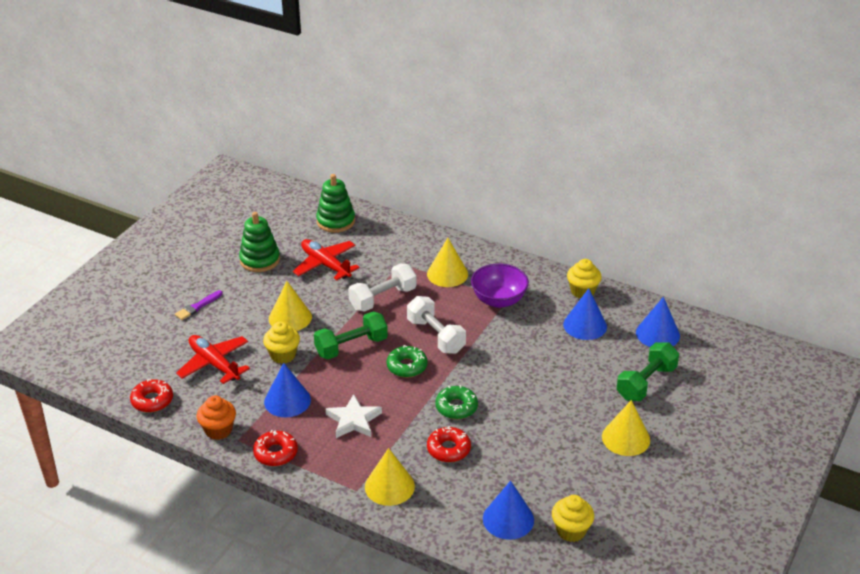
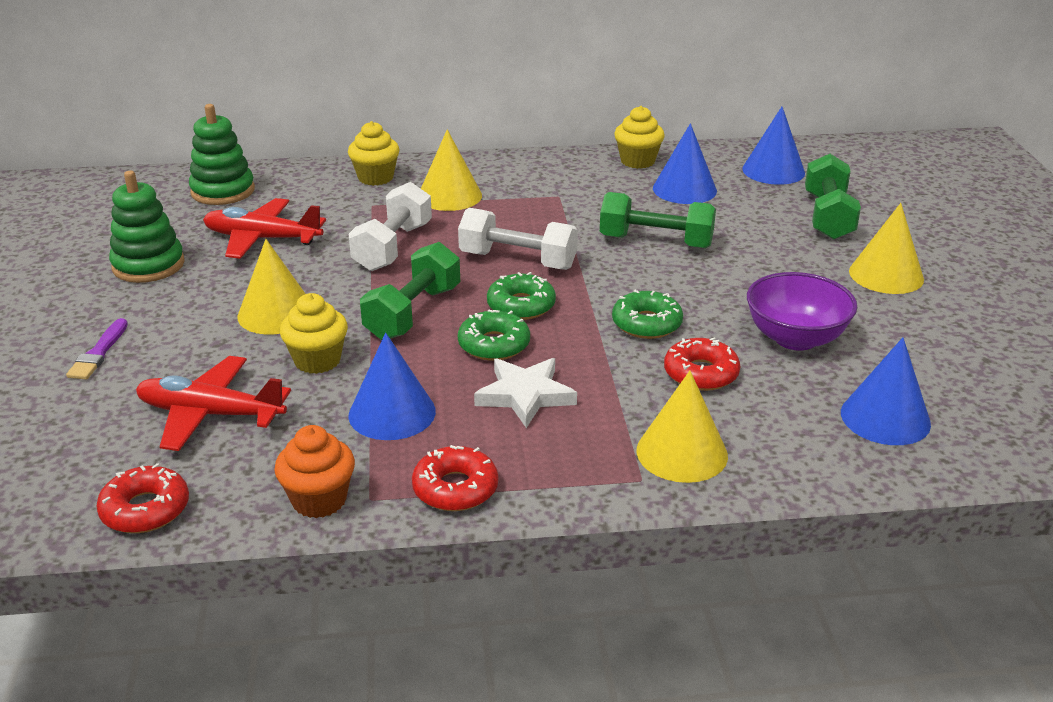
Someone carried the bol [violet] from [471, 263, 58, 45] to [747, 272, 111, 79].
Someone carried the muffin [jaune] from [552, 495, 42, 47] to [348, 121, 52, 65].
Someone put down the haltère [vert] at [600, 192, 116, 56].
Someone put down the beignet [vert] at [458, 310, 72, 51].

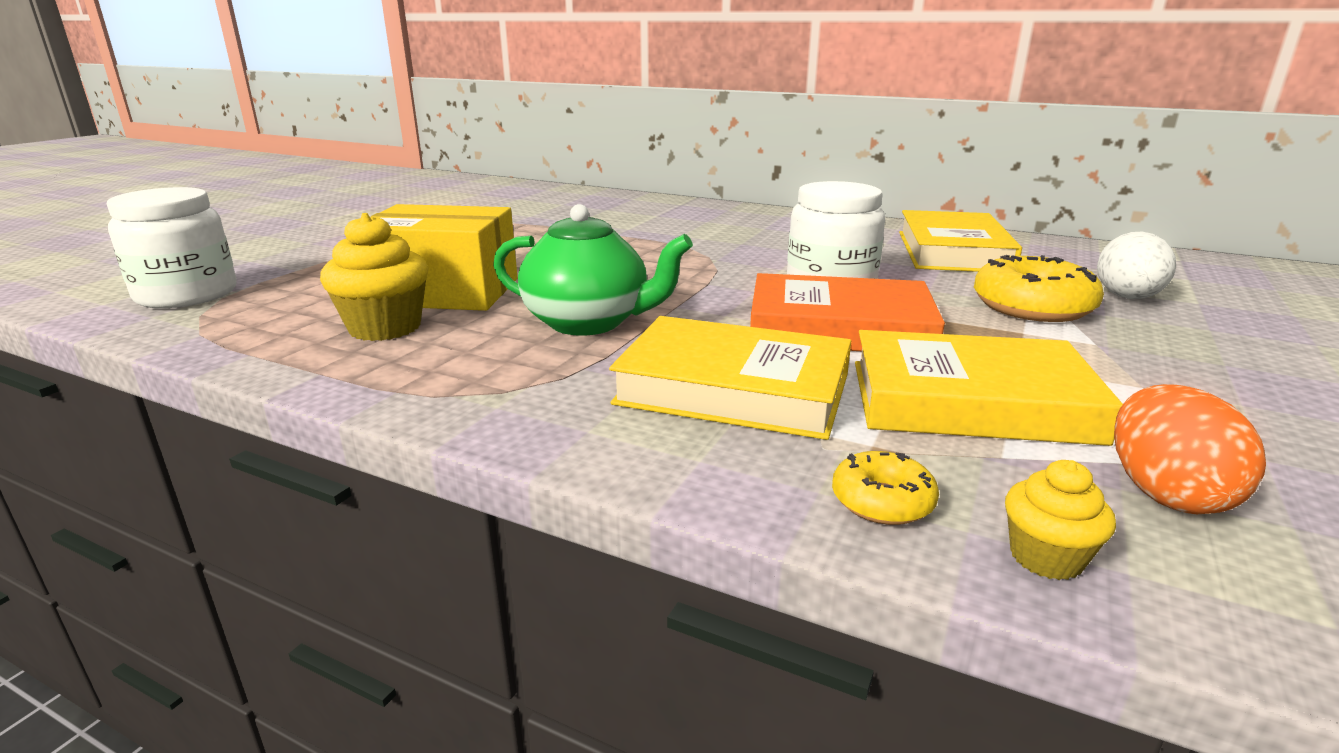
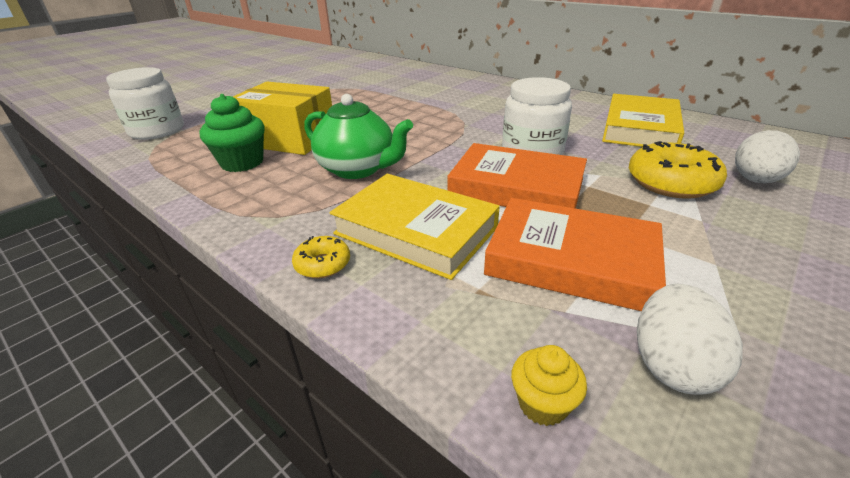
Someone repainted the muffin [jaune] at [320, 213, 108, 128], which became the muffin [vert] at [199, 94, 66, 78].
Someone repainted the livre [jaune] at [855, 330, 268, 116], which became the livre [orange] at [484, 198, 182, 113].
Someone repainted the œuf [orange] at [1114, 384, 152, 130], which became the œuf [blanc] at [637, 284, 106, 111].
Someone carried the beignet [jaune] from [832, 451, 107, 74] to [292, 236, 58, 42].

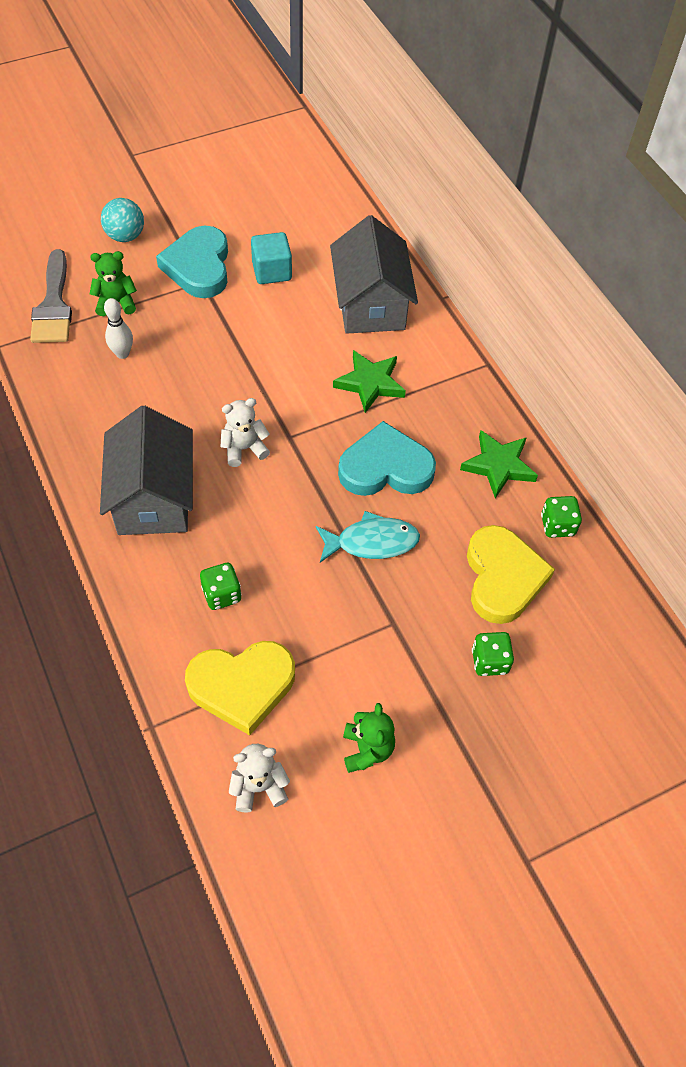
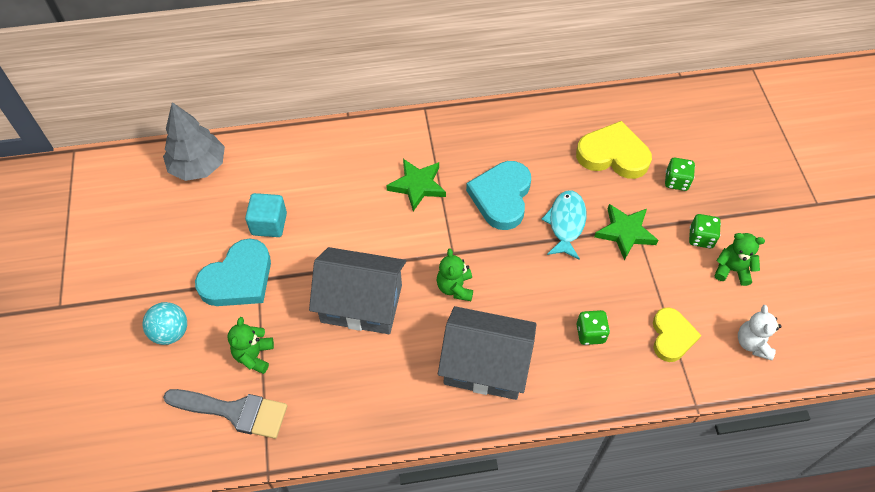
Someone carried the maison [gris] from [330, 215, 88, 119] to [309, 247, 97, 87].
Someone rotated the cœur [turquoise] at [156, 226, 72, 72] by 60 degrees counterclockwise.
Someone took away the quille [blanc] at [104, 298, 29, 61].
Someone repainted the ours en peluche [blanc] at [221, 398, 49, 69], which became the ours en peluche [vert] at [437, 248, 36, 53].
Someone carried the étoile [vert] from [460, 430, 78, 68] to [594, 204, 64, 56].
Someone carried the dé [vert] from [541, 496, 41, 42] to [689, 214, 32, 34].
Someone scaled the cœur [jaune] at [185, 641, 110, 94] by 0.66.
Someone put down the arbre [gris] at [163, 102, 62, 79].

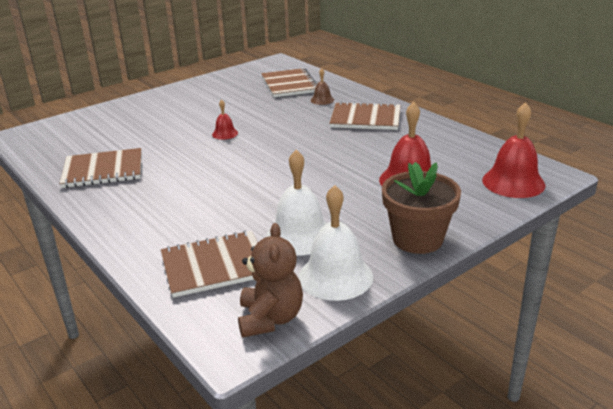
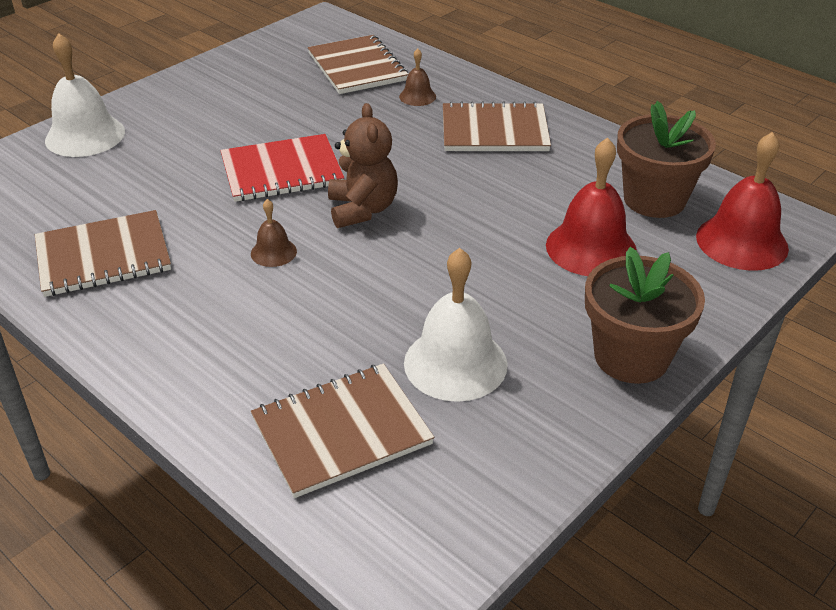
Someone swapped the cloche [rouge] at [212, 100, 26, 40] for the carnet [rouge] at [220, 134, 124, 68].
Someone carried the cloche [blanc] from [298, 185, 75, 116] to [45, 33, 80, 124].
Someone carried the ours en peluche [marron] from [238, 223, 65, 115] to [328, 103, 70, 125].
Someone put down the pot de fleurs [marron] at [617, 101, 99, 117].
Someone put down the cloche [marron] at [251, 199, 46, 68].

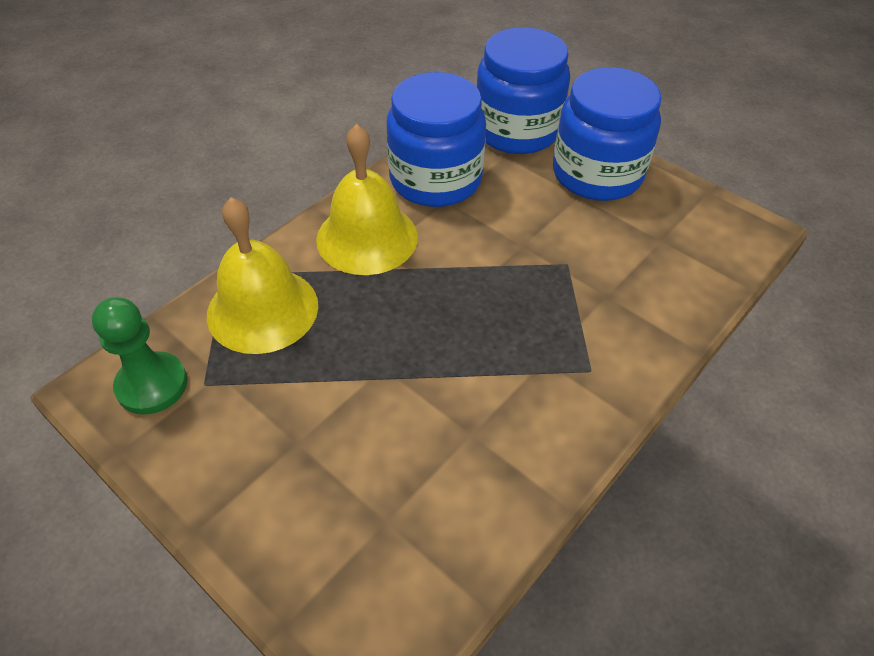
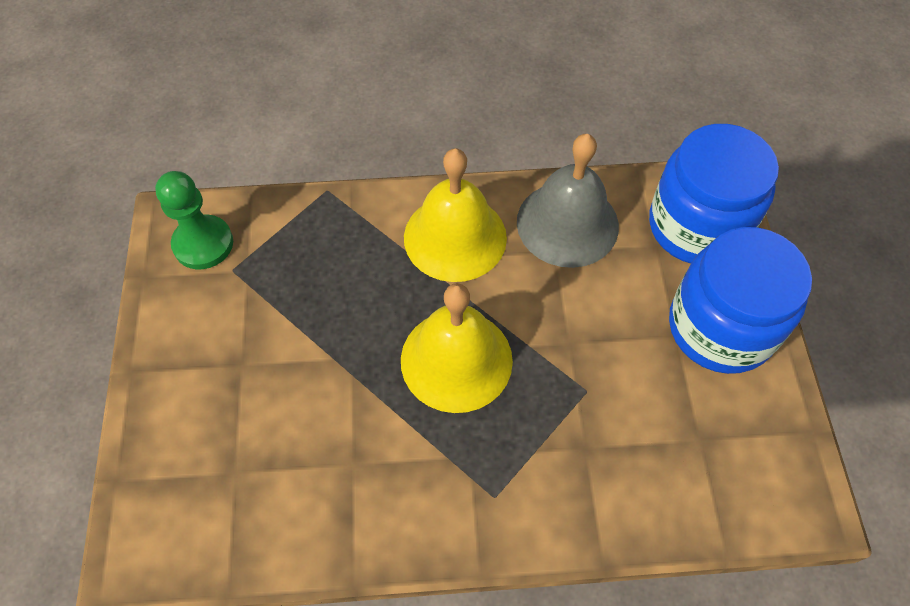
Someone swapped the bocal [bleu] at [387, 72, 99, 135] for the cloche [gris] at [517, 134, 102, 134].
Someone carried the cloche [jaune] from [207, 197, 111, 157] to [401, 283, 112, 130].

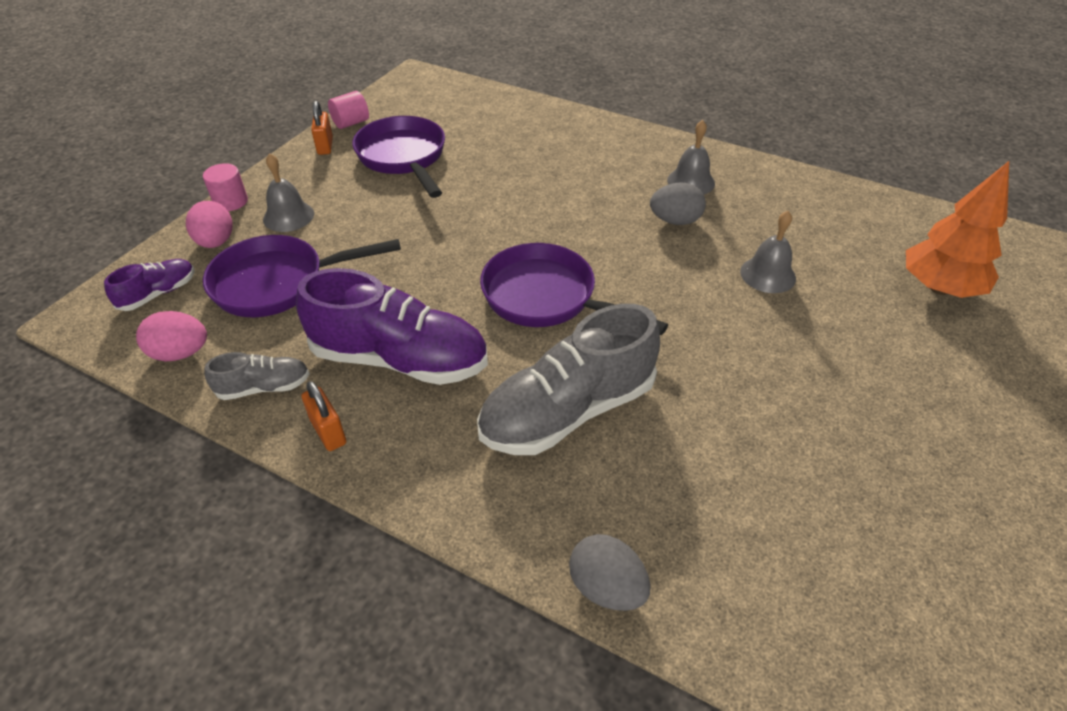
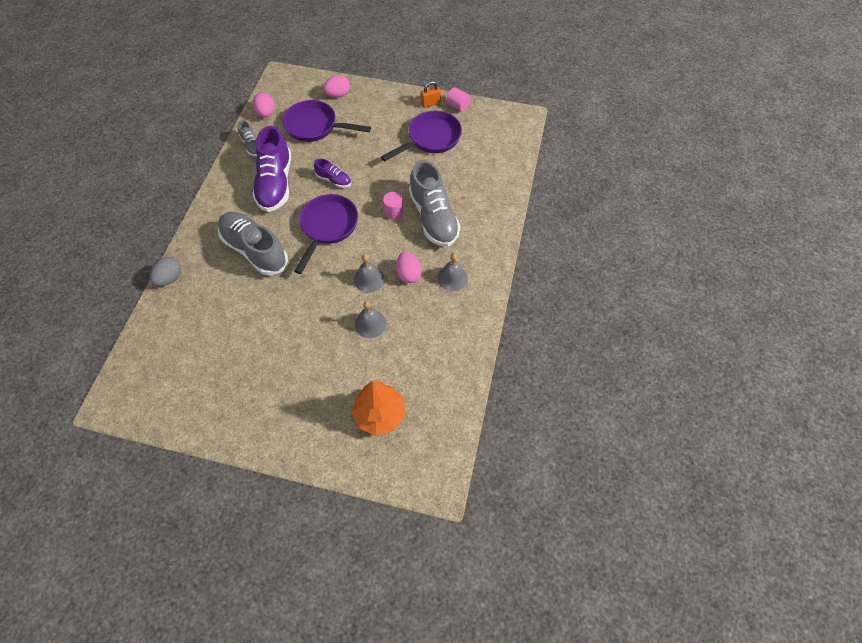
Someone carried the cloche [gris] from [263, 153, 51, 79] to [354, 254, 30, 38].
Someone carried the cylindre [rose] from [203, 163, 45, 48] to [383, 192, 21, 27].
Someone repainted the œuf [gris] at [650, 182, 56, 43], which became the œuf [rose] at [396, 252, 26, 31].
Someone rotated the poêle [violet] at [203, 235, 198, 82] by 45 degrees counterclockwise.
Someone carried the chaussure [violet] from [104, 259, 91, 52] to [314, 159, 37, 29].
Someone took away the cadenas [orange] at [301, 381, 45, 70].
Someone put down the chaussure [gris] at [409, 160, 51, 87].

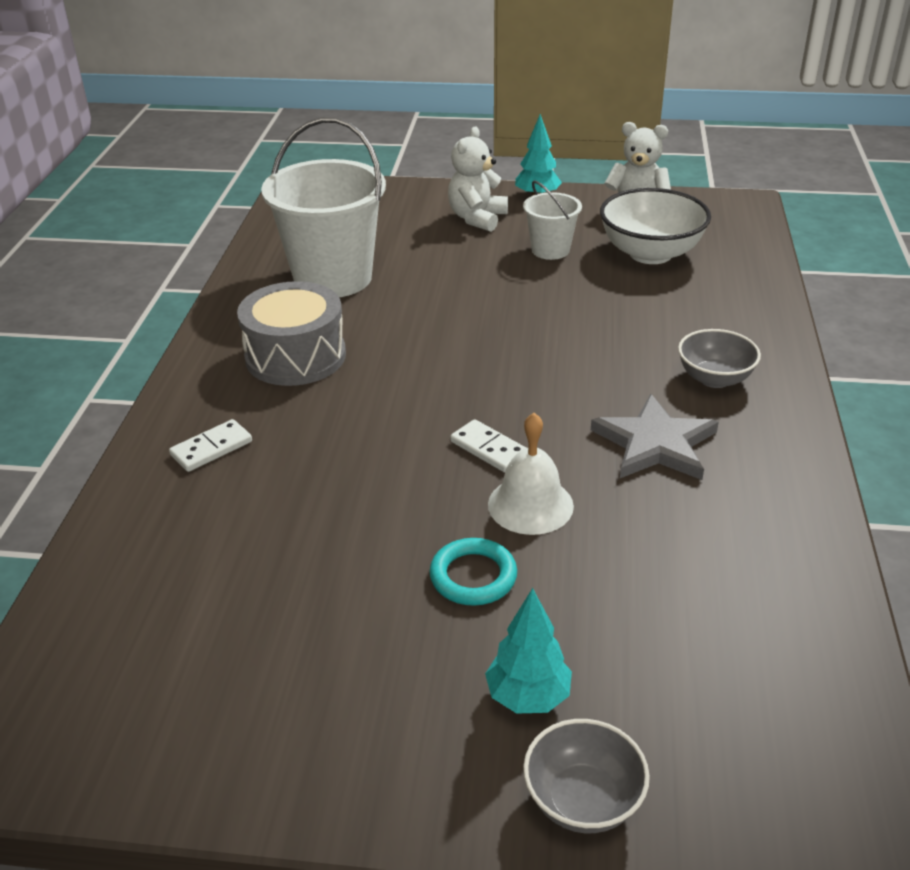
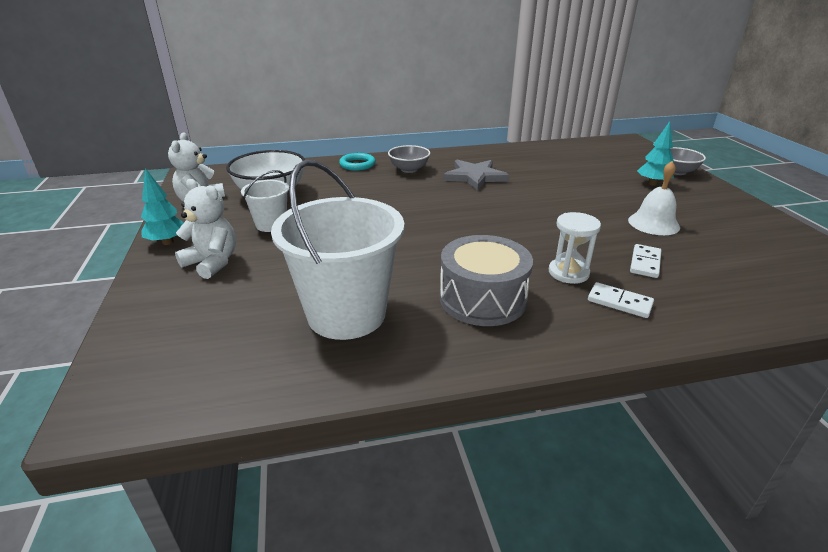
Someone rotated the ours en peluche [blanc] at [448, 126, 60, 106] by 150 degrees counterclockwise.
Someone carried the cloche [blanc] from [488, 413, 86, 122] to [628, 161, 52, 74].
Someone carried the domino [blanc] from [450, 419, 76, 54] to [630, 244, 31, 34].
Someone carried the anneau [turquoise] from [430, 538, 87, 68] to [339, 153, 37, 18].
Someone put down the sablier [blanc] at [549, 212, 52, 72].

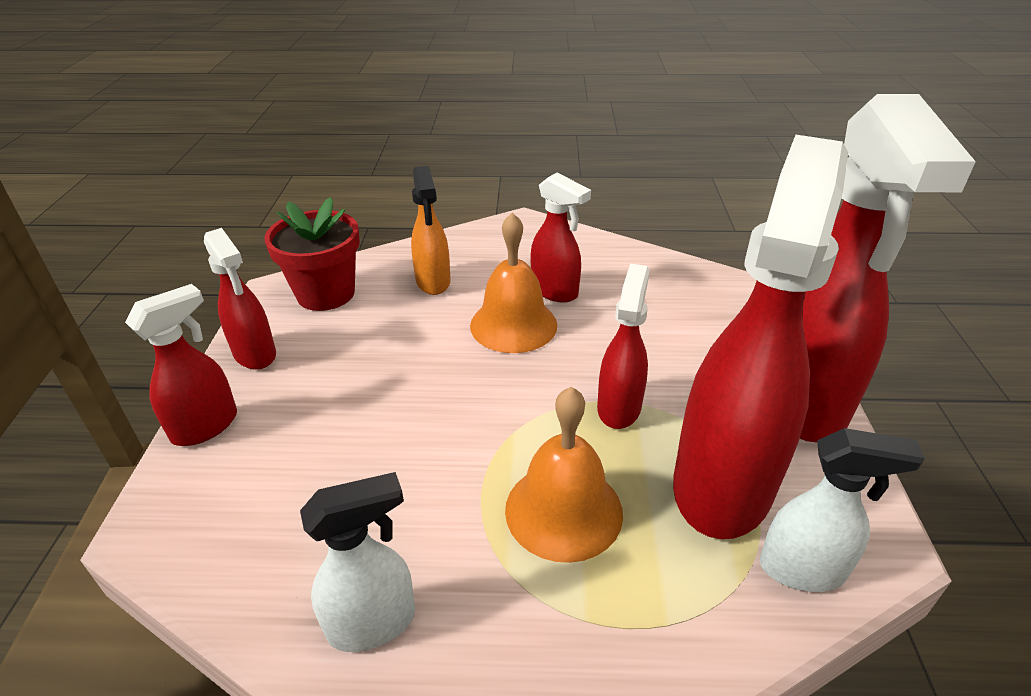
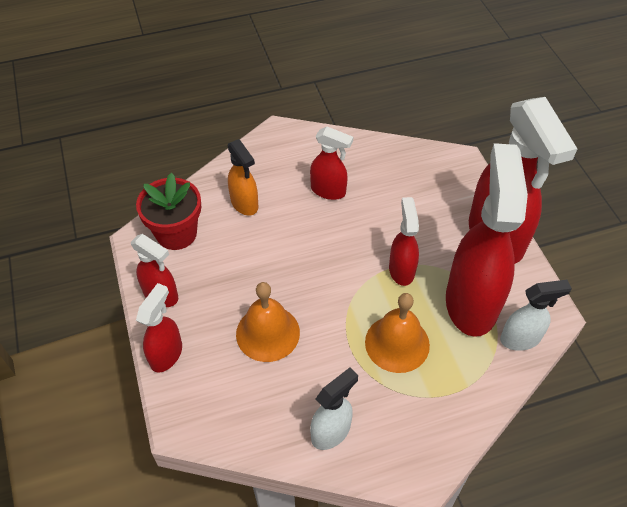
Someone carried the cloche [orange] from [470, 212, 87, 141] to [236, 282, 64, 80].

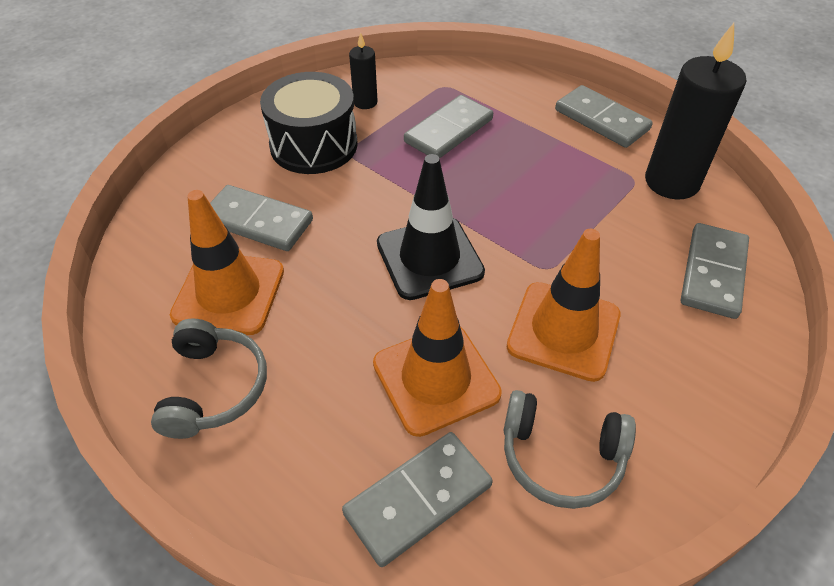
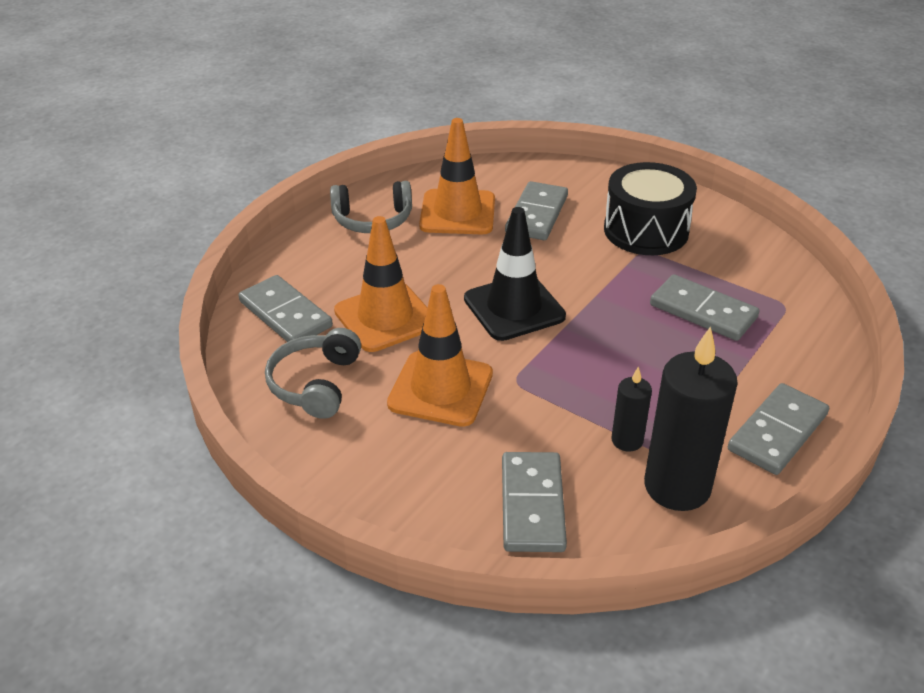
Someone carried the bougie [noir] from [349, 32, 29, 77] to [611, 366, 41, 86].
Someone rotated the domino [gris] at [681, 223, 68, 96] by 75 degrees clockwise.

